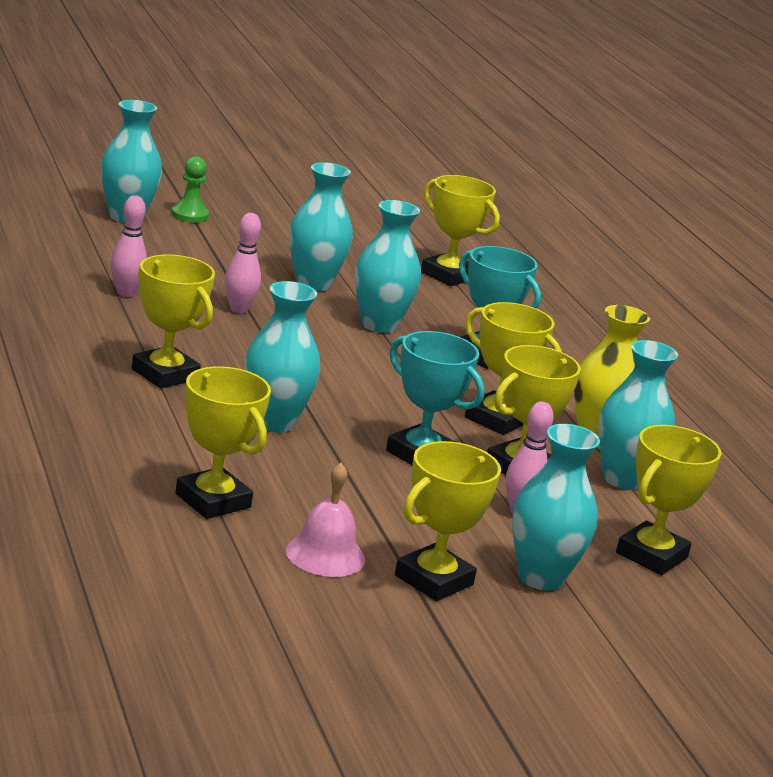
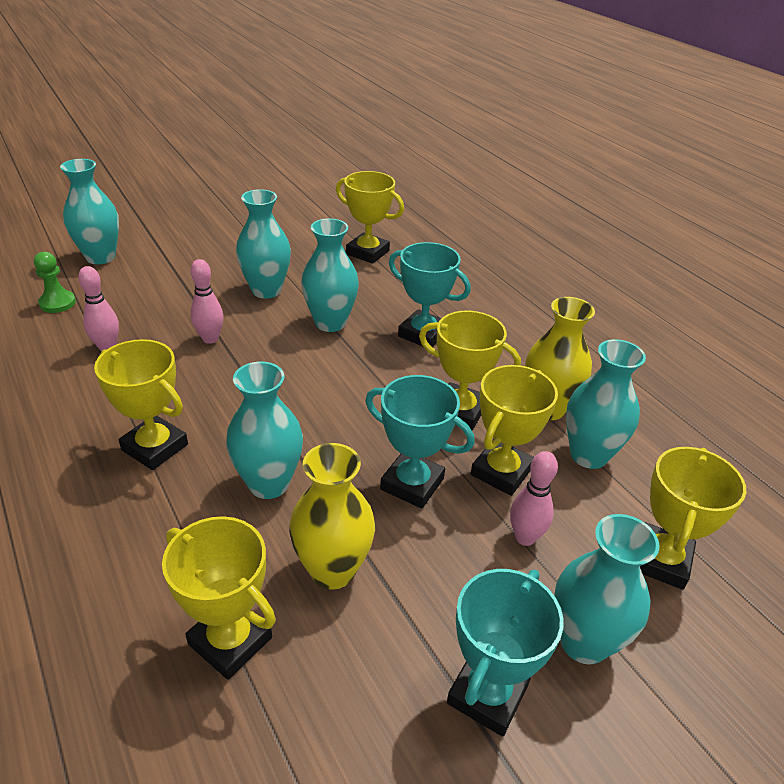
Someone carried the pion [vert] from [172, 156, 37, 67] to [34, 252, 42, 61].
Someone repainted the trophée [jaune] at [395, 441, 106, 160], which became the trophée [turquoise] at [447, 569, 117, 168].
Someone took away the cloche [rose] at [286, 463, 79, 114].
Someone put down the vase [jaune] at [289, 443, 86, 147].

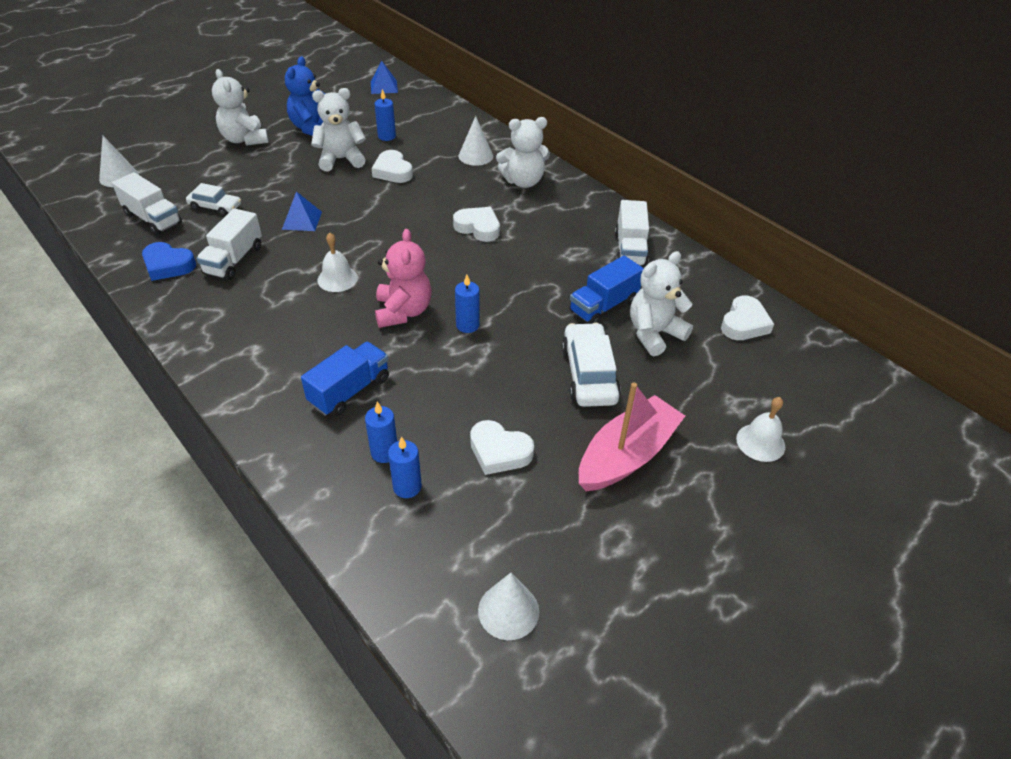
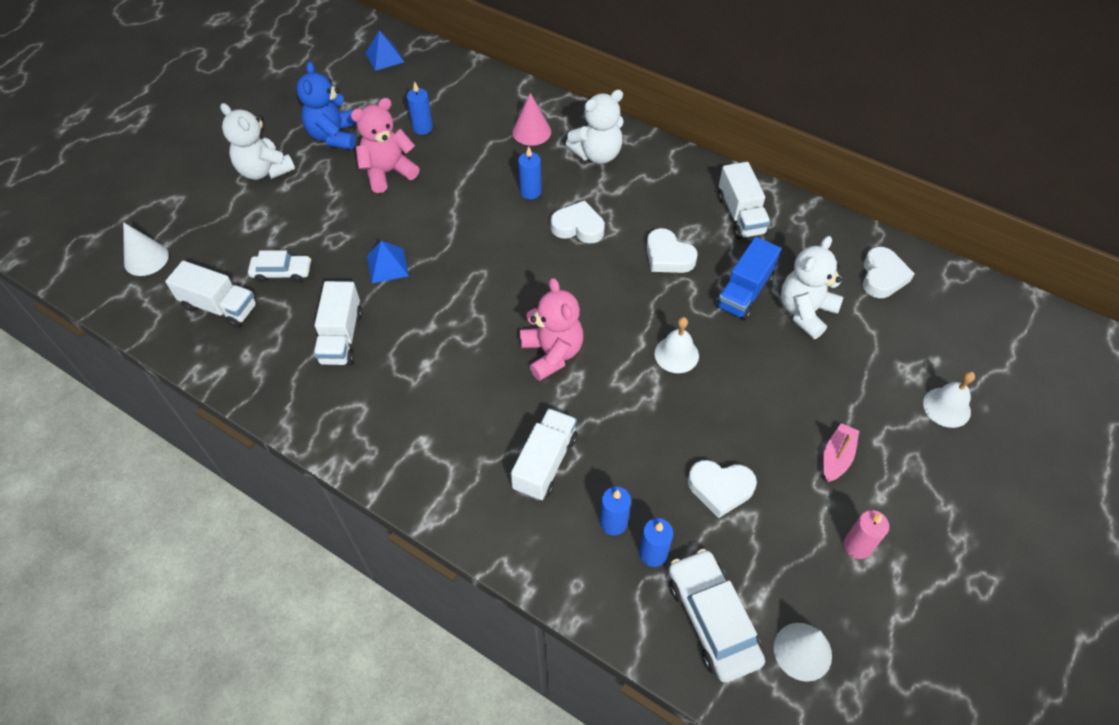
Someone repainted the ours en peluche [blanc] at [311, 88, 55, 83], which became the ours en peluche [rose] at [351, 98, 68, 95].
Someone repainted the cône [blanc] at [459, 116, 34, 50], which became the cône [rose] at [512, 93, 39, 53].
Someone carried the cœur [blanc] from [372, 150, 41, 33] to [646, 228, 52, 45].
Someone carried the cloche [blanc] from [317, 233, 41, 59] to [655, 317, 44, 56].
Someone took away the cœur [bleu] at [142, 242, 54, 39].
Someone carried the bougie [bleu] from [455, 275, 25, 58] to [518, 147, 24, 52].
Someone carried the voiture [blanc] from [562, 322, 59, 85] to [669, 549, 96, 133].
Someone repainted the camion [bleu] at [301, 342, 88, 74], which became the camion [blanc] at [511, 408, 67, 92].
Someone scaled the bateau [rose] at [579, 382, 106, 109] by 0.51.
Someone put down the bougie [rose] at [843, 510, 46, 49].

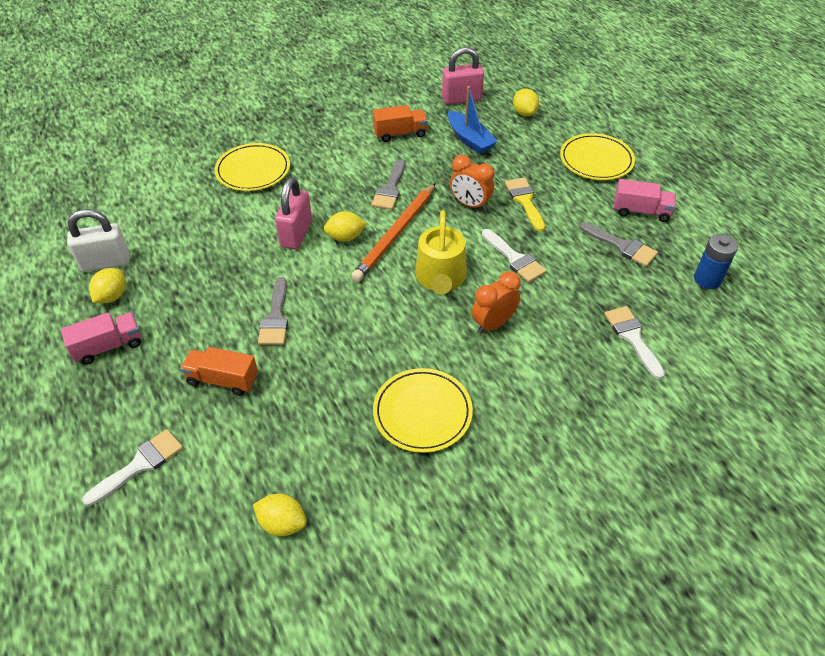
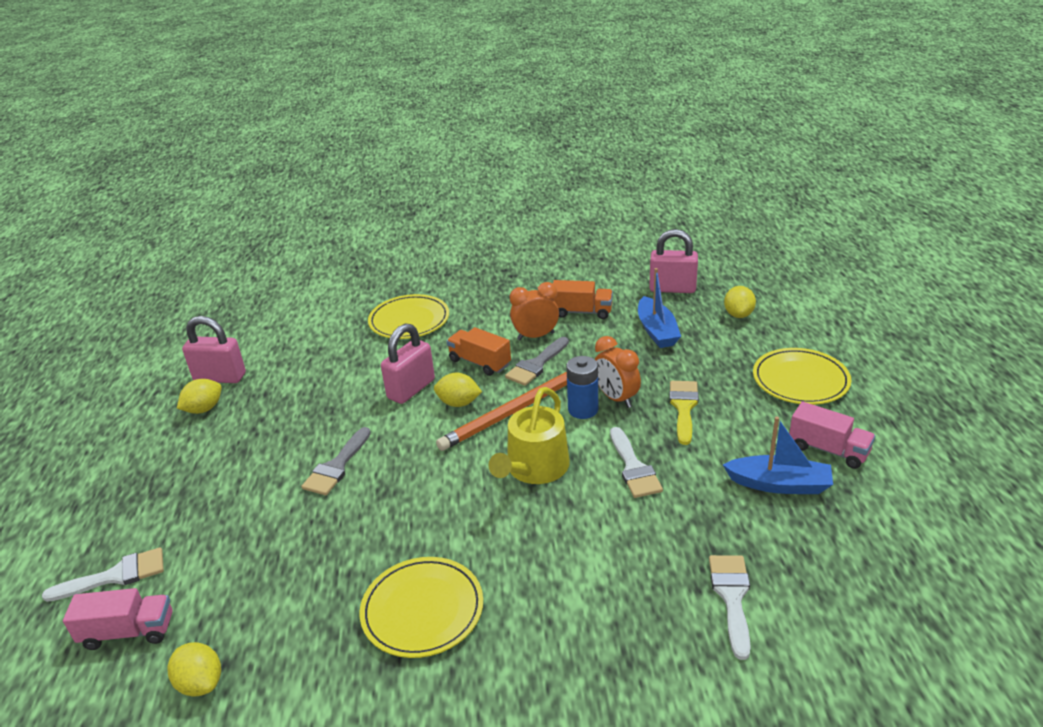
Someone repainted the cadenas [blanc] at [67, 209, 63, 63], which became the cadenas [rose] at [182, 316, 64, 67].
Someone swapped the pinceau [gris] at [580, 222, 78, 45] for the bateau [bleu] at [723, 416, 110, 78].
Someone carried the pile [bleu] from [694, 234, 44, 55] to [566, 356, 32, 63].
Someone carried the réveil [orange] from [472, 271, 49, 63] to [510, 282, 49, 58].
Someone carried the camion [rose] from [61, 312, 80, 53] to [63, 588, 109, 62].
Someone carried the camion [orange] from [181, 347, 77, 49] to [447, 327, 64, 49].

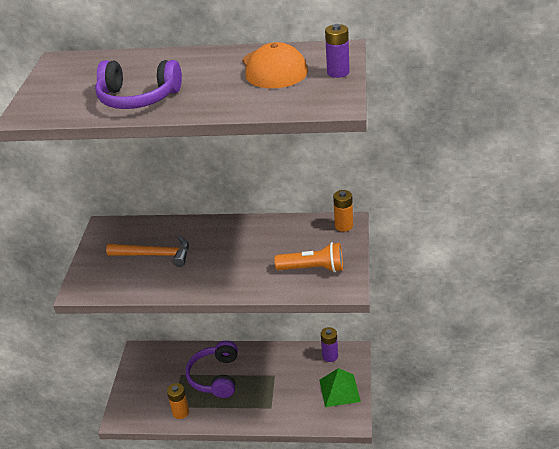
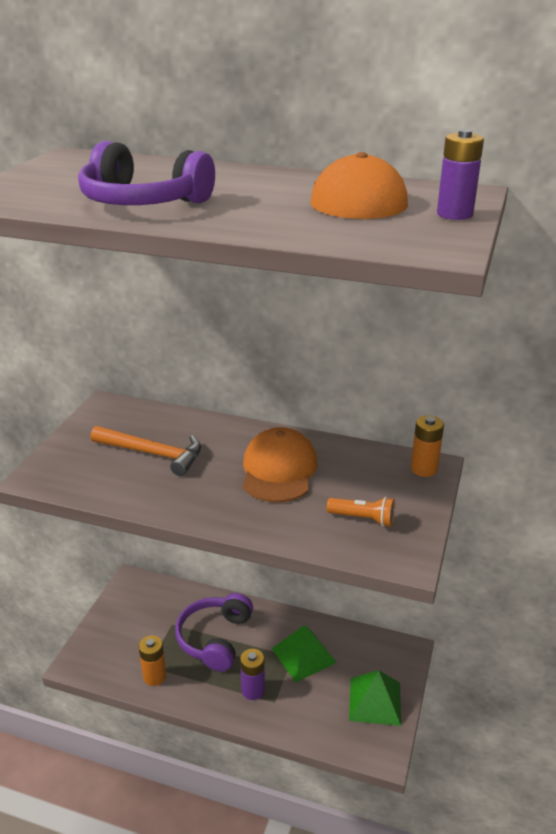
Someone scaled the lampe de poche [orange] at [274, 242, 69, 30] by 0.66.
Someone carried the pile [violet] from [321, 327, 17, 35] to [240, 649, 25, 51].
Someone put down the casquette [orange] at [243, 427, 75, 75].
Someone put down the pyramide [vert] at [272, 625, 65, 57].

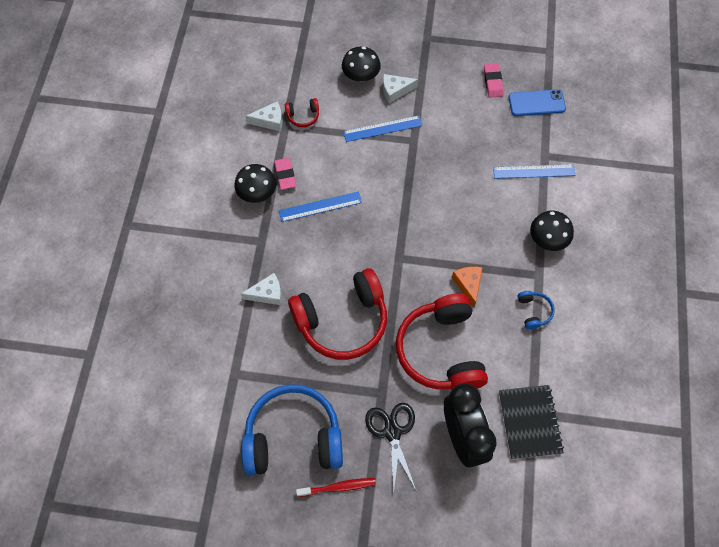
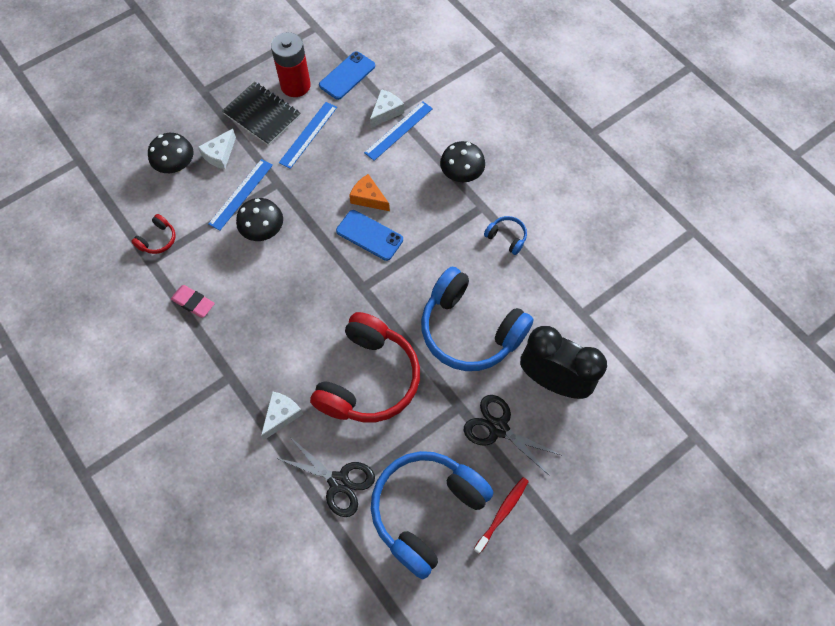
Someone swapped the gomme [rose] at [484, 63, 20, 35] for the pile [rouge] at [271, 32, 40, 65].
Someone carried the fromage [blanc] from [245, 102, 37, 29] to [370, 89, 34, 39].
Someone carried the champignon [noir] from [234, 164, 42, 39] to [236, 198, 47, 43].
Someone carried the règle [bleu] from [279, 192, 83, 30] to [279, 102, 58, 67].
Someone carried the fromage [orange] from [452, 267, 31, 40] to [349, 174, 41, 37].
Someone repainted the casque audio [rouge] at [396, 294, 92, 96], which became the casque audio [bleu] at [421, 267, 113, 104].
Someone carried the carnet [noir] from [499, 385, 65, 74] to [222, 81, 79, 65].
Someone put down the téléphone [bleu] at [336, 210, 67, 51].
Someone put down the ciseaux [noir] at [276, 436, 99, 81].

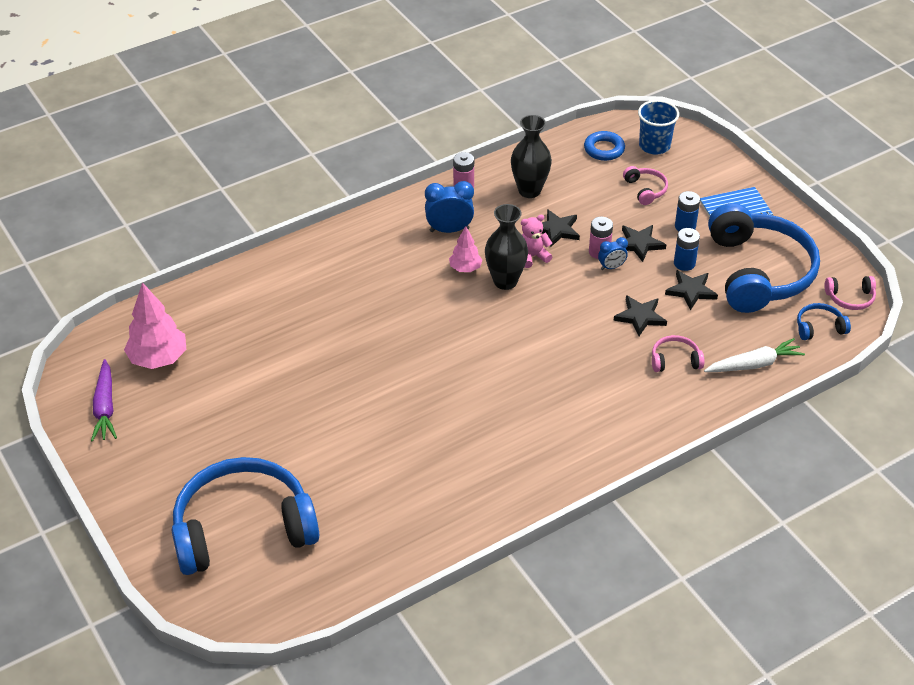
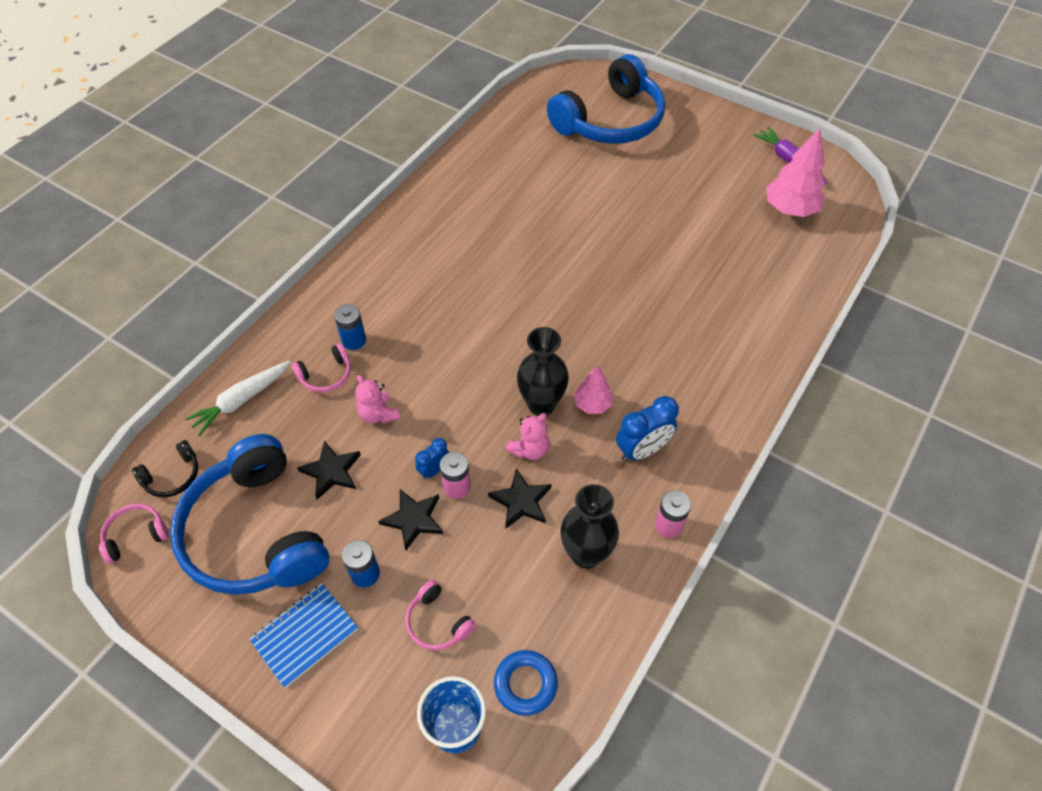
Someone carried the pile [bleu] from [674, 228, 26, 43] to [334, 304, 32, 46].
Someone swapped the étoile [noir] at [613, 295, 54, 41] for the ours en peluche [rose] at [355, 375, 45, 49].
Someone repainted the casque audio [bleu] at [797, 303, 54, 37], which became the casque audio [noir] at [132, 440, 66, 57].

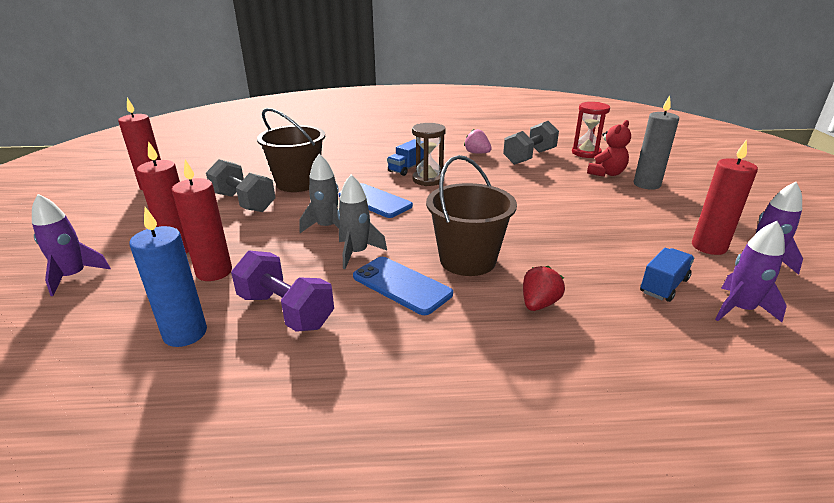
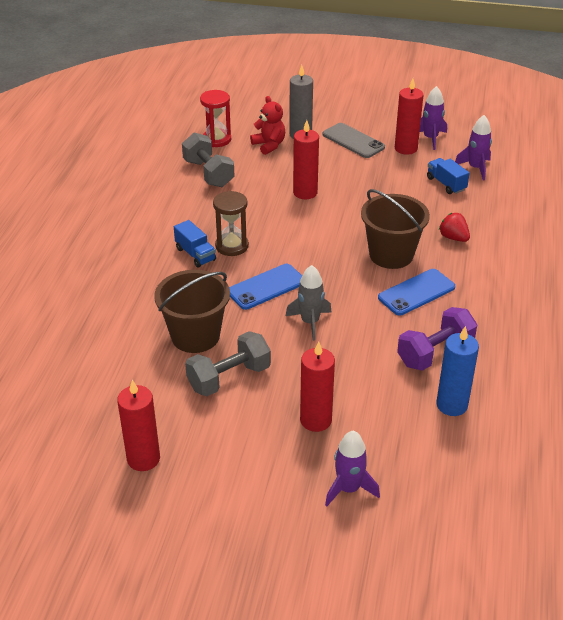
Someone took away the fraise [rose] at [464, 129, 28, 25].
Someone carried the bougie [rouge] from [172, 159, 60, 122] to [293, 120, 26, 79].
Someone took away the fusée [gris] at [337, 175, 50, 94].
Someone put down the téléphone [gris] at [323, 123, 62, 35].

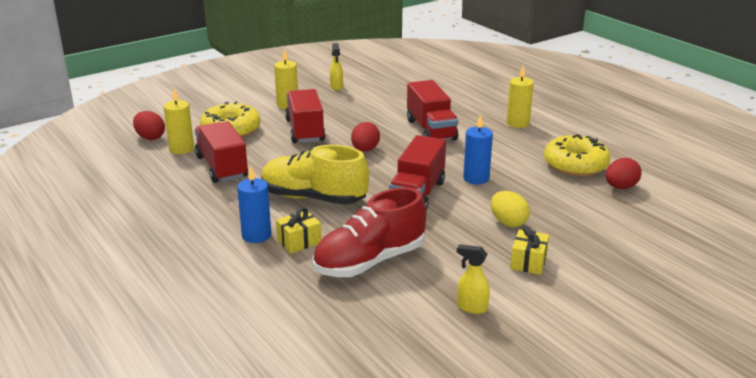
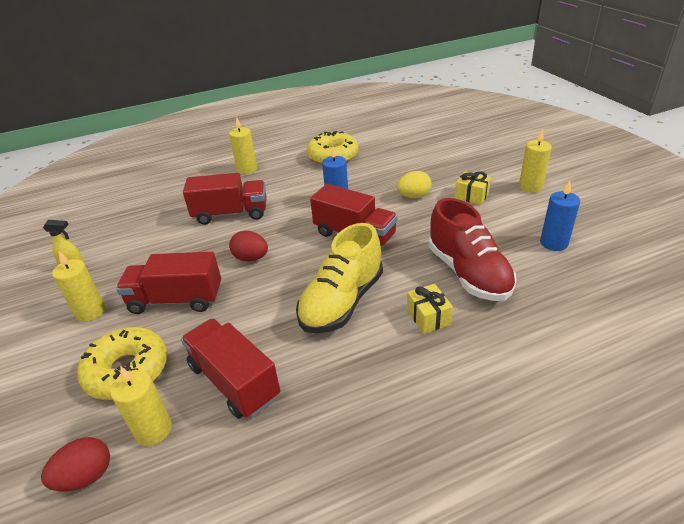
Someone rotated the camion [rouge] at [195, 121, 53, 62] by 60 degrees clockwise.
Someone took away the œuf [rouge] at [606, 158, 36, 31].
Someone carried the bougie [bleu] from [237, 166, 34, 77] to [540, 181, 40, 70].
Someone took away the vaporisateur [jaune] at [457, 244, 33, 70].
Someone put down the bougie [jaune] at [519, 130, 33, 63].

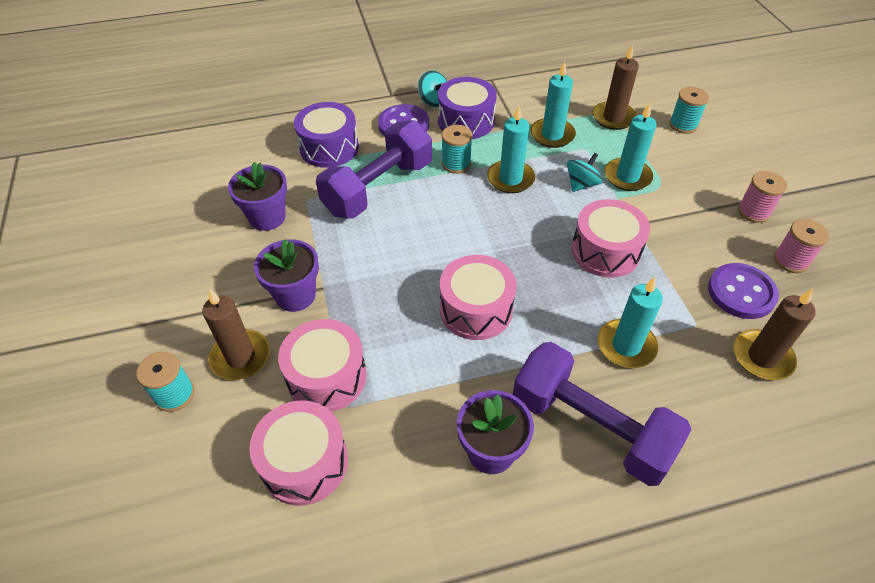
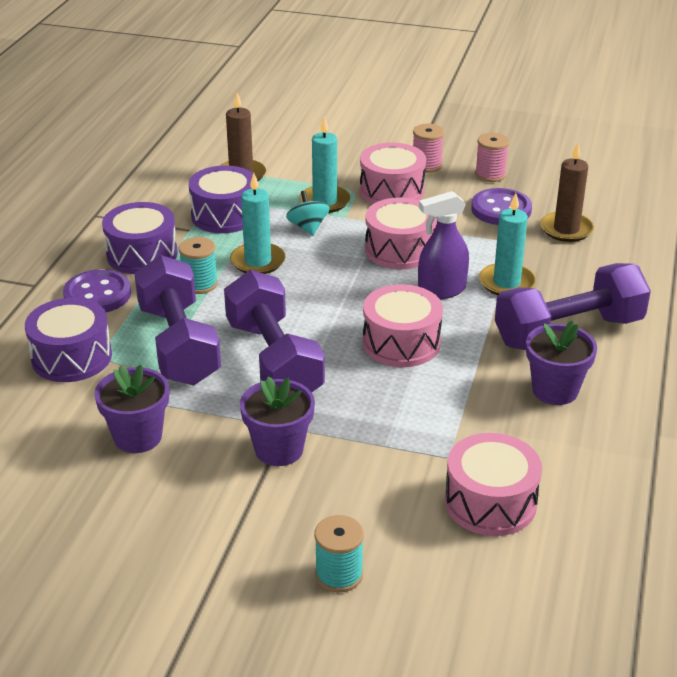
Someone swapped the bougie [turquoise] at [530, 61, 46, 87] for the tambour [violet] at [189, 165, 64, 68].
Someone took away the toupie [turquoise] at [418, 71, 29, 36].
Someone took away the bobine [turquoise] at [669, 87, 40, 47].
Someone took away the bougie [marron] at [202, 289, 68, 91].
Someone carried the tambour [rose] from [278, 319, 89, 93] to [360, 143, 66, 61].
Someone put down the vaporisateur [violet] at [418, 191, 51, 108].
Someone put down the haltère [violet] at [224, 270, 101, 122].

